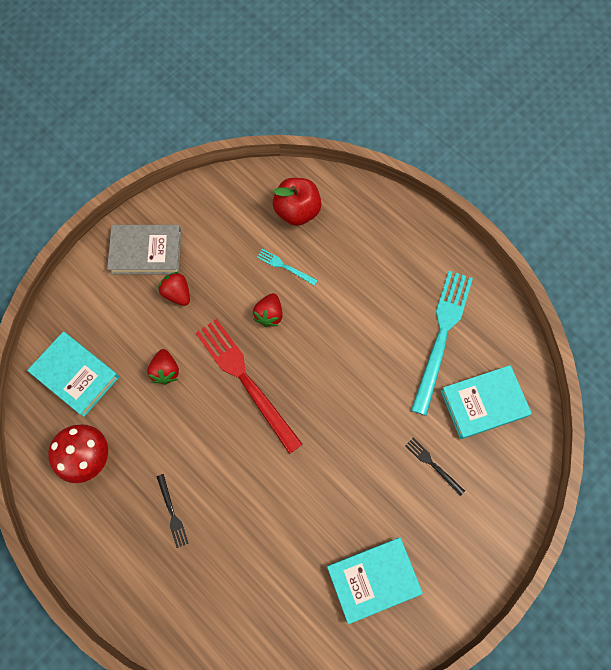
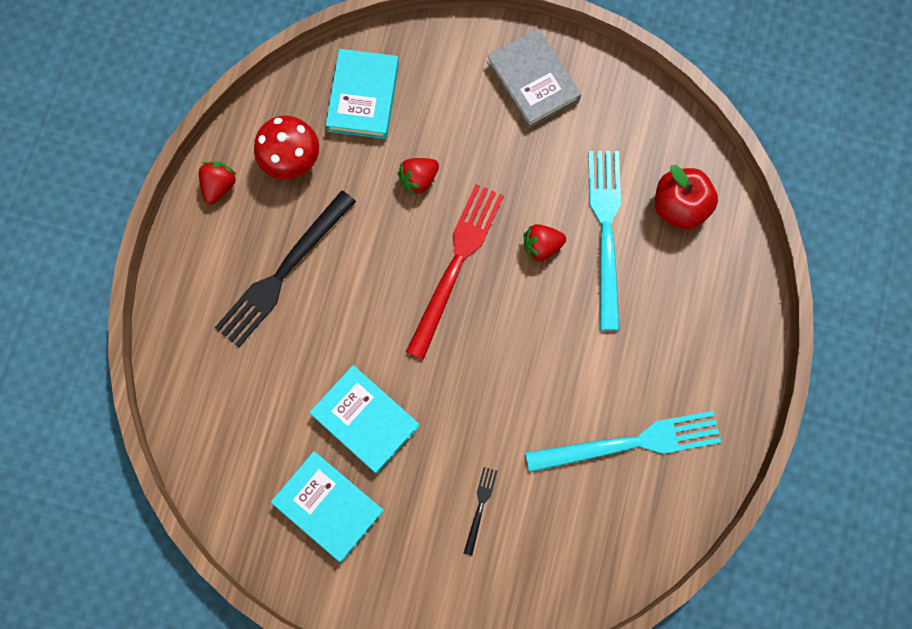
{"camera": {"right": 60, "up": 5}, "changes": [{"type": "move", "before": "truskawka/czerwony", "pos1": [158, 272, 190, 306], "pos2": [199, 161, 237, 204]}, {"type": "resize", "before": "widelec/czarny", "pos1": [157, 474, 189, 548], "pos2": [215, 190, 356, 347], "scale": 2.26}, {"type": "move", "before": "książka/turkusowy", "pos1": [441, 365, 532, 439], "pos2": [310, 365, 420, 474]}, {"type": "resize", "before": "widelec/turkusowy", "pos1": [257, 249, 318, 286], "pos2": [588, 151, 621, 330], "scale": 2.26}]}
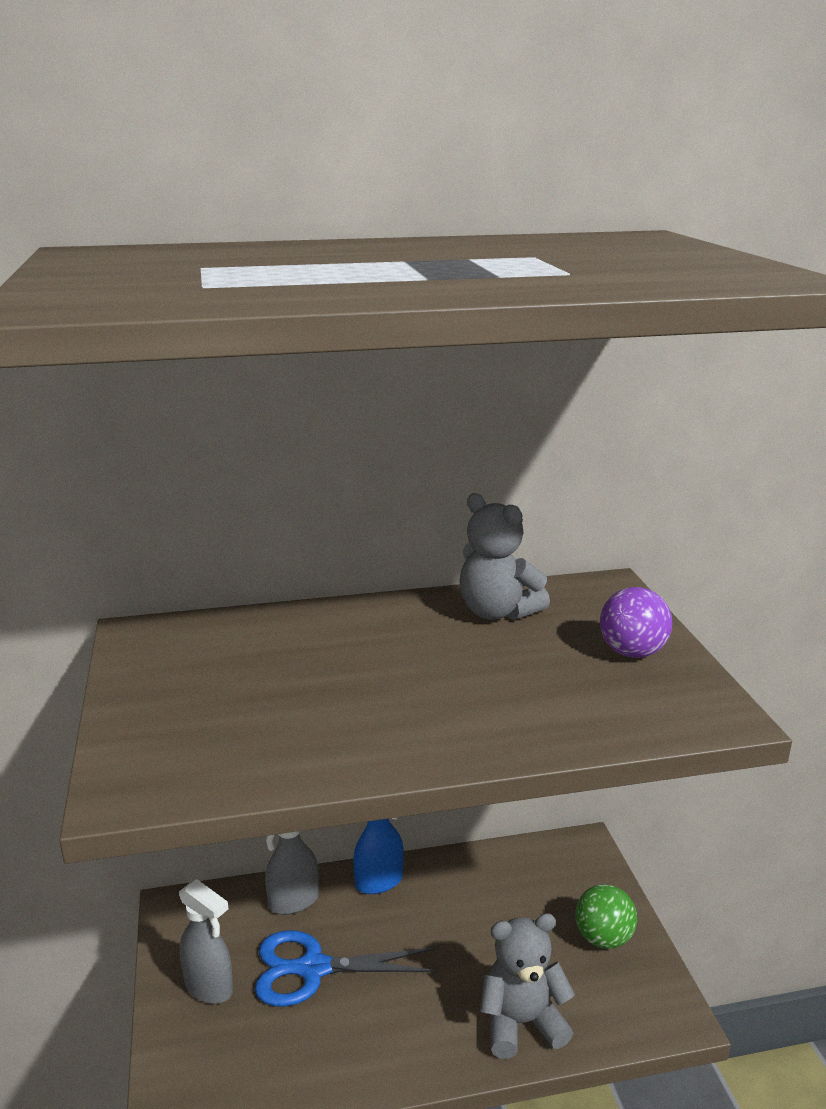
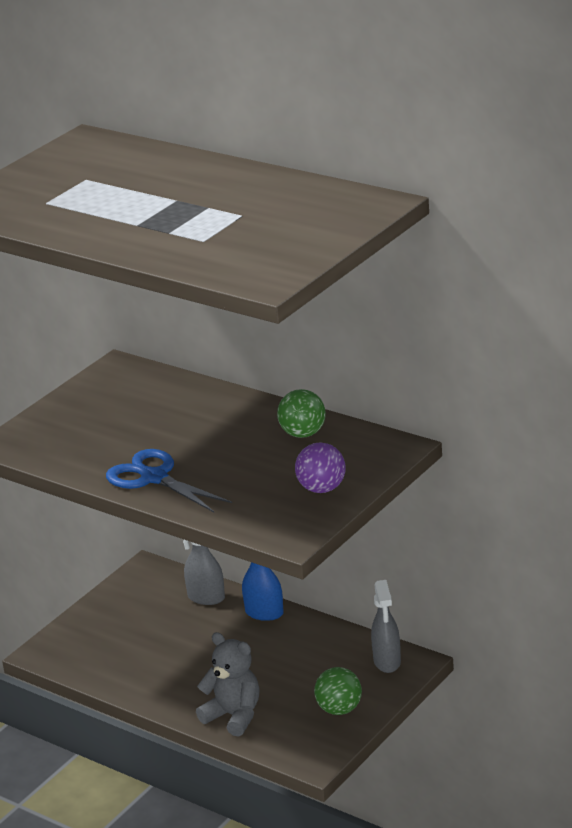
{"camera": {"right": 50, "up": 5}, "changes": [{"type": "move", "before": "nożyczki/niebieski", "pos1": [255, 930, 438, 1007], "pos2": [106, 449, 232, 512]}, {"type": "replace", "before": "miś/szary", "after": "piłka/zielony", "pos1": [459, 493, 550, 620], "pos2": [277, 389, 326, 438]}, {"type": "move", "before": "spryskiwacz/szary", "pos1": [179, 879, 233, 1004], "pos2": [371, 580, 401, 673]}]}
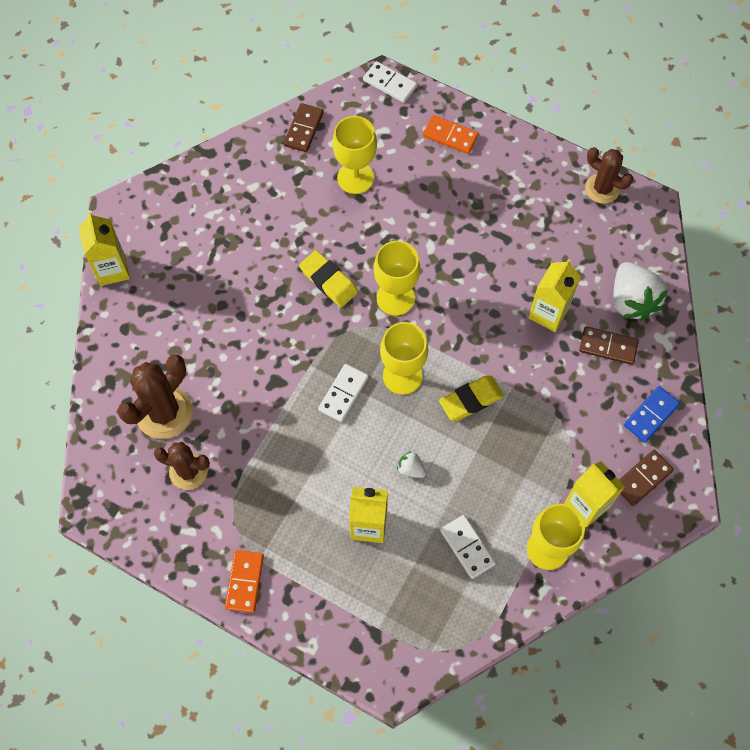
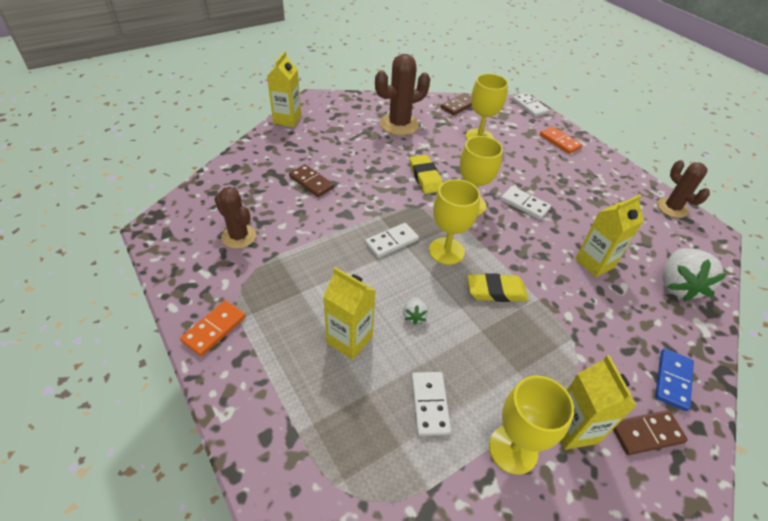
{"camera": {"right": 25, "up": -20}, "changes": [{"type": "move", "before": "kostka domina/brązowy", "pos1": [579, 326, 639, 365], "pos2": [289, 164, 334, 197]}, {"type": "move", "before": "kaktus/brązowy", "pos1": [117, 355, 193, 439], "pos2": [375, 54, 430, 135]}, {"type": "rotate", "before": "truskawka/biały", "pos1": [397, 451, 426, 478], "pos2": [403, 297, 428, 324], "turn": -150}, {"type": "insert", "after": "kostka domina/biały", "pos2": [501, 186, 551, 220]}, {"type": "rotate", "before": "kostka domina/niebieski", "pos1": [624, 386, 680, 443], "pos2": [655, 349, 694, 411], "turn": -45}]}
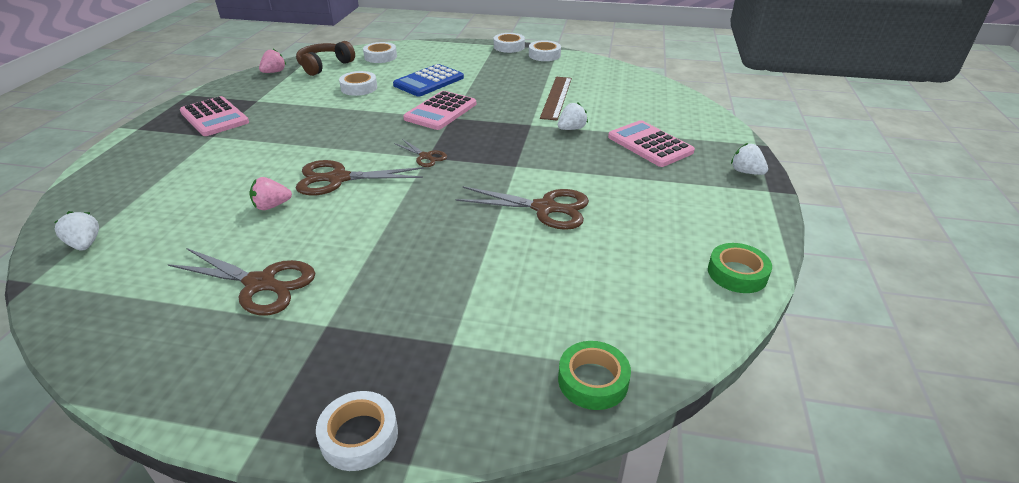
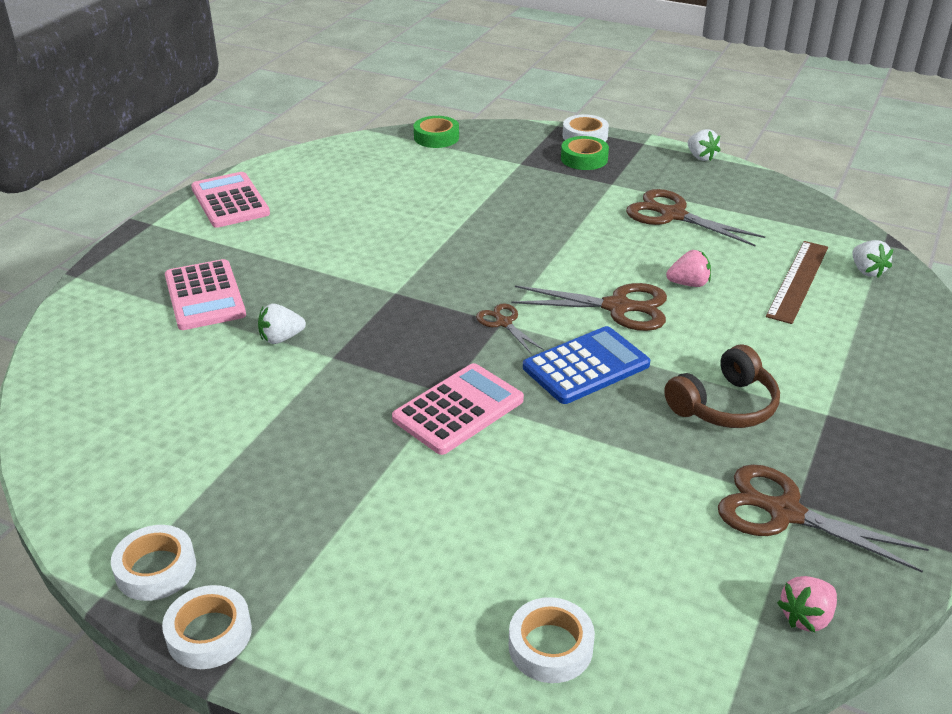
{"camera": {"right": -165, "up": 0}, "changes": [{"type": "move", "before": "kalkulator/różowy", "pos1": [180, 96, 249, 136], "pos2": [191, 172, 270, 228]}, {"type": "move", "before": "kalkulator/niebieski", "pos1": [393, 64, 464, 97], "pos2": [523, 326, 650, 404]}, {"type": "move", "before": "taśma klejąca/zielony", "pos1": [708, 243, 772, 293], "pos2": [561, 136, 609, 170]}, {"type": "move", "before": "słuchawki/brązowy", "pos1": [296, 41, 355, 76], "pos2": [664, 345, 780, 428]}, {"type": "move", "before": "truskawka/biały", "pos1": [731, 143, 768, 175], "pos2": [688, 129, 721, 161]}, {"type": "move", "before": "nożyczki/brązowy", "pos1": [456, 186, 589, 230], "pos2": [718, 464, 929, 572]}, {"type": "move", "before": "linijka/brązowy", "pos1": [540, 77, 572, 121], "pos2": [766, 241, 828, 324]}, {"type": "delete", "before": "taśma klejąca/biały", "pos1": [339, 71, 377, 96]}]}
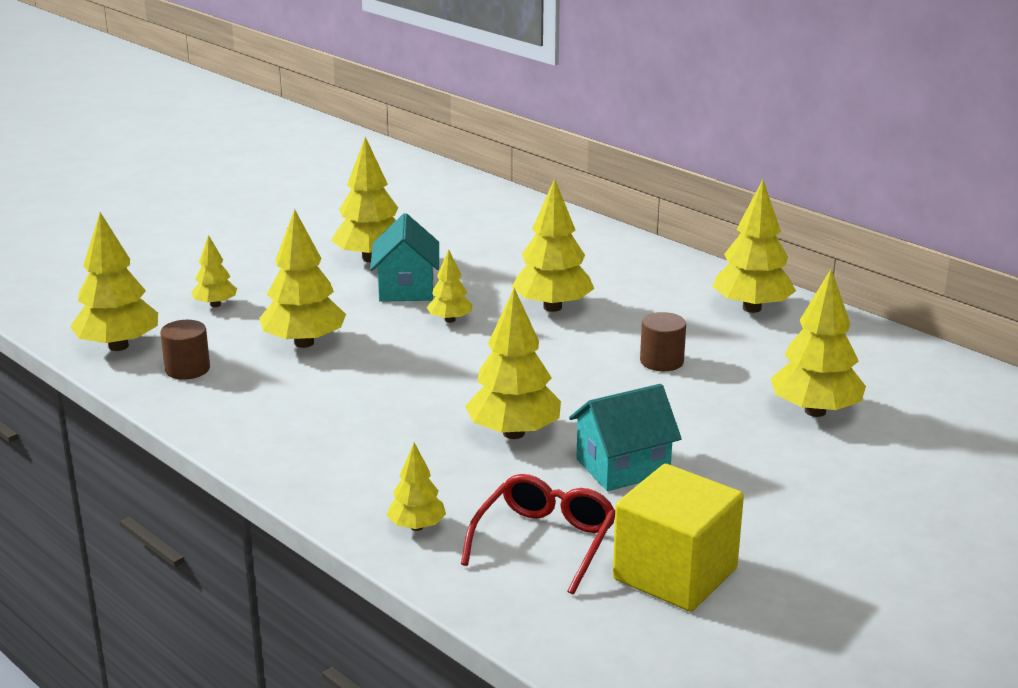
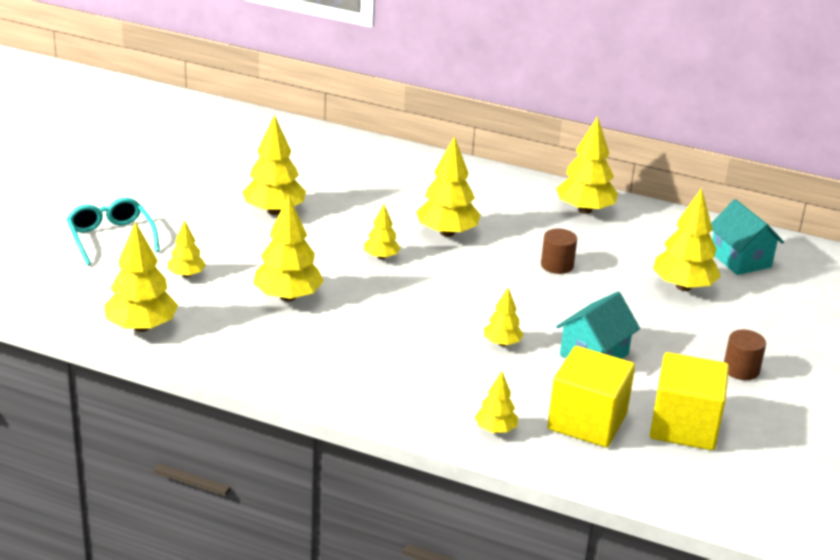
{"camera": {"right": -25, "up": 5}, "changes": [{"type": "insert", "after": "okulary/turkusowy", "pos2": [66, 198, 160, 266]}, {"type": "resize", "before": "drzewko/żółty", "pos1": [465, 288, 561, 439], "pos2": [484, 288, 524, 346], "scale": 0.56}, {"type": "replace", "before": "okulary/czerwony", "after": "sześcian/żółty", "pos1": [461, 474, 615, 594], "pos2": [547, 346, 635, 447]}, {"type": "move", "before": "domek/turkusowy", "pos1": [370, 213, 439, 302], "pos2": [711, 199, 784, 275]}, {"type": "move", "before": "walec/brązowy", "pos1": [160, 320, 210, 380], "pos2": [724, 330, 766, 380]}]}
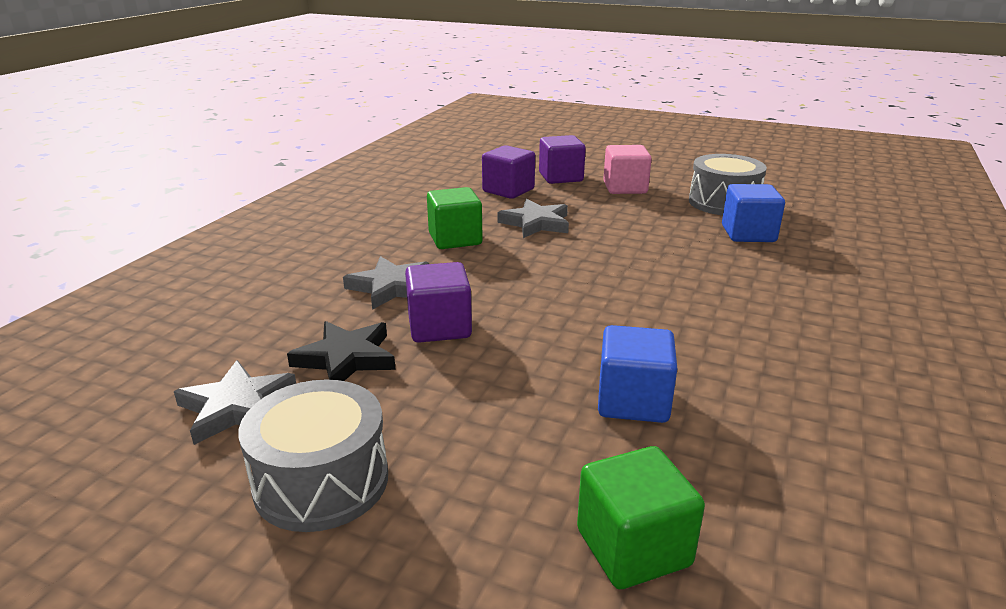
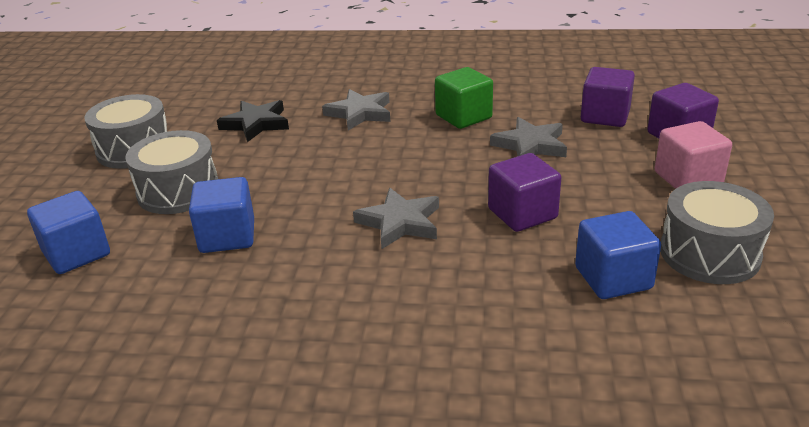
{"camera": {"right": 75, "up": 5}, "changes": [{"type": "recolor", "before": "sześcian/zielony", "after": "sześcian/niebieski", "pos1": [577, 446, 705, 589], "pos2": [27, 191, 110, 274]}, {"type": "insert", "after": "bęben/szary", "pos2": [125, 130, 218, 214]}, {"type": "move", "before": "gwiazda/szary", "pos1": [174, 360, 296, 445], "pos2": [353, 188, 439, 249]}, {"type": "move", "before": "sześcian/fioletowy", "pos1": [405, 262, 472, 343], "pos2": [488, 153, 561, 232]}]}
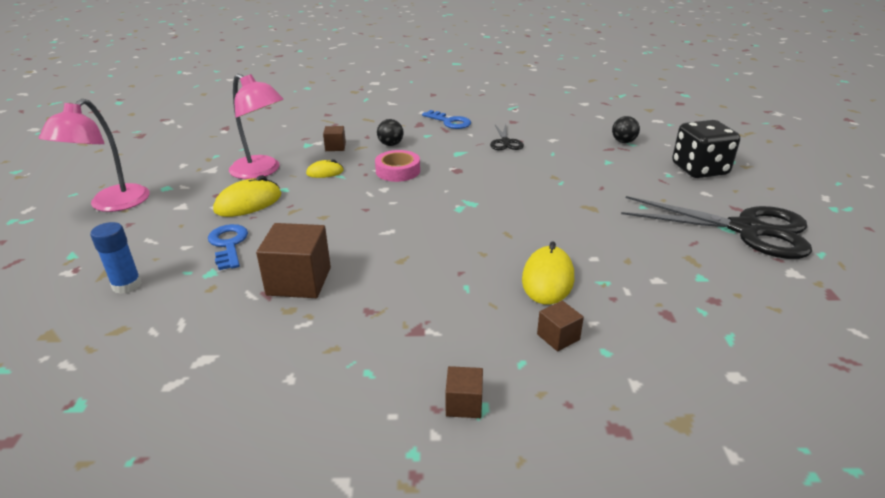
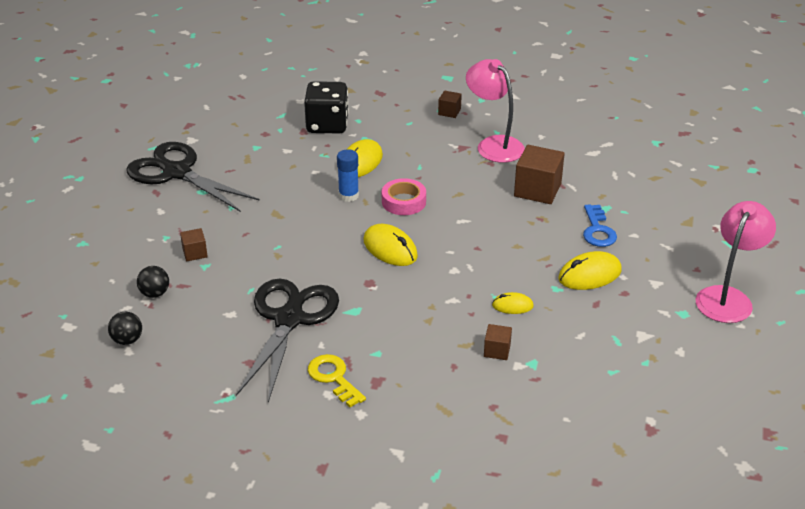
{"camera": {"right": -165, "up": 5}, "changes": [{"type": "move", "before": "piłka/czarny", "pos1": [377, 119, 404, 146], "pos2": [108, 312, 142, 345]}, {"type": "move", "before": "sześcian/brązowy", "pos1": [537, 301, 584, 351], "pos2": [180, 228, 208, 261]}, {"type": "resize", "before": "nożyczki/czarny", "pos1": [490, 124, 524, 150], "pos2": [236, 279, 339, 403], "scale": 2.11}, {"type": "move", "before": "kostka do gry/czarny", "pos1": [672, 120, 740, 178], "pos2": [304, 81, 349, 133]}, {"type": "recolor", "before": "klucz/niebieski", "after": "klucz/żółty", "pos1": [422, 110, 471, 129], "pos2": [308, 354, 366, 407]}, {"type": "move", "before": "klej w sztyfcie/niebieski", "pos1": [90, 222, 142, 294], "pos2": [337, 149, 359, 202]}, {"type": "insert", "after": "myszka/żółty", "pos2": [363, 224, 418, 266]}, {"type": "move", "before": "taśma klejąca/różowy", "pos1": [375, 150, 420, 182], "pos2": [382, 178, 426, 215]}, {"type": "move", "before": "lampka/różowy", "pos1": [229, 74, 284, 179], "pos2": [466, 59, 525, 163]}]}
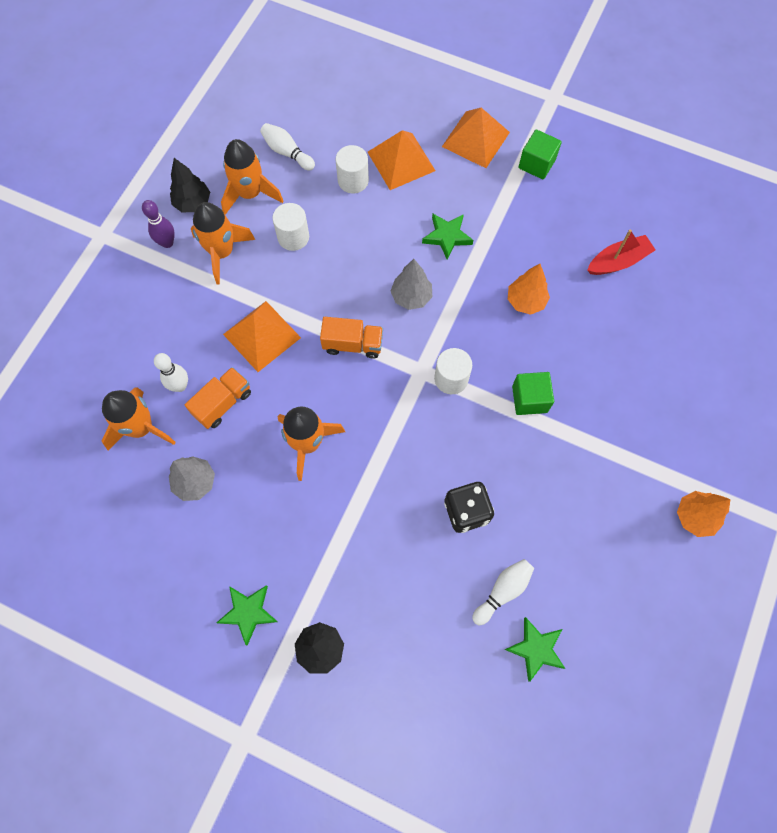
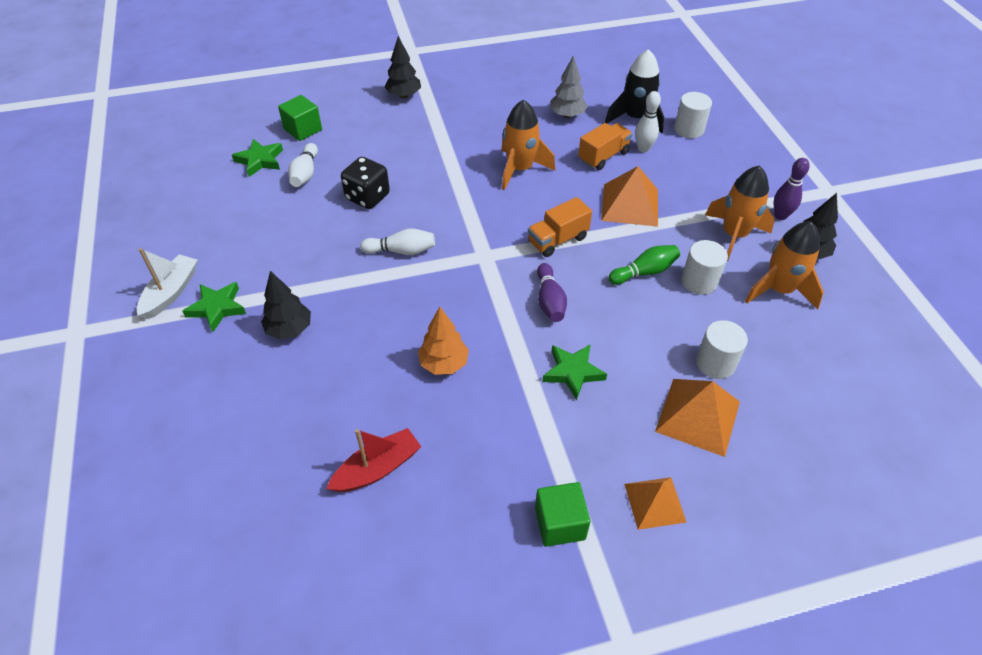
{"camera": {"right": 140, "up": -20}, "changes": [{"type": "replace", "before": "drzewko/pomarańczowy", "after": "łódka/biały", "pos1": [677, 491, 731, 537], "pos2": [137, 248, 198, 319]}, {"type": "move", "before": "gwiazda/zielony", "pos1": [216, 585, 278, 646], "pos2": [183, 282, 246, 332]}, {"type": "insert", "after": "drzewko/czarny", "pos2": [261, 271, 311, 340]}, {"type": "move", "before": "sześcian/zielony", "pos1": [512, 372, 554, 415], "pos2": [278, 95, 322, 141]}, {"type": "rotate", "before": "łódka/czerwony", "pos1": [587, 229, 656, 275], "pos2": [326, 428, 421, 492], "turn": -150}, {"type": "move", "before": "kręgiel/biały", "pos1": [260, 123, 315, 171], "pos2": [360, 228, 435, 255]}, {"type": "replace", "before": "drzewko/szary", "after": "kręgiel/fioletowy", "pos1": [391, 259, 432, 310], "pos2": [537, 263, 567, 322]}, {"type": "rotate", "before": "ciężarówka/pomarańczowy", "pos1": [185, 367, 251, 429], "pos2": [578, 123, 633, 170], "turn": -135}, {"type": "recolor", "before": "rakieta/pomarańczowy", "after": "rakieta/czarny", "pos1": [102, 387, 176, 450], "pos2": [605, 49, 664, 133]}, {"type": "insert", "after": "kręgiel/zielony", "pos2": [608, 245, 680, 285]}, {"type": "resize", "before": "piramida/pomarańczowy", "pos1": [442, 108, 510, 168], "pos2": [624, 477, 686, 530], "scale": 0.66}, {"type": "move", "before": "walec/biały", "pos1": [434, 348, 472, 394], "pos2": [674, 92, 712, 138]}]}
